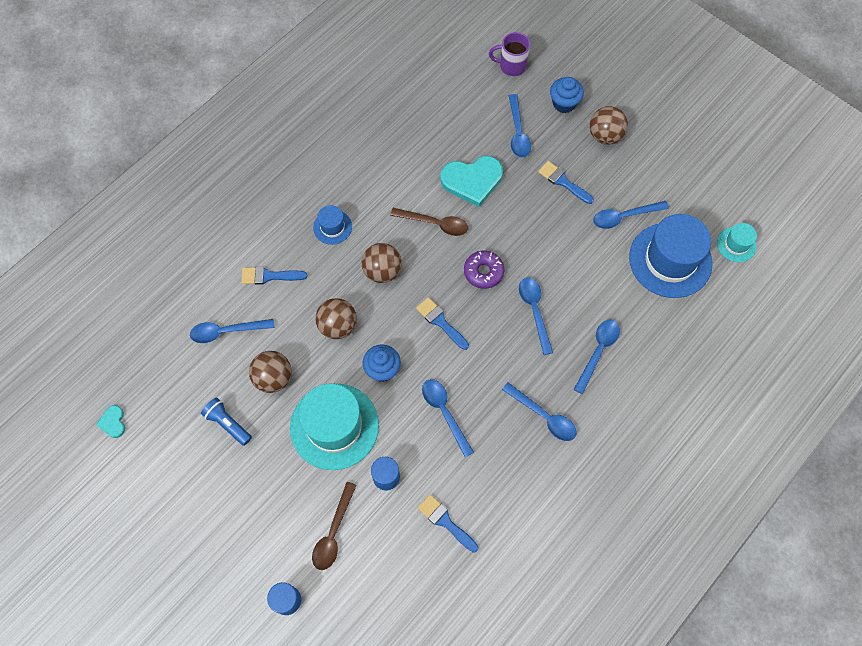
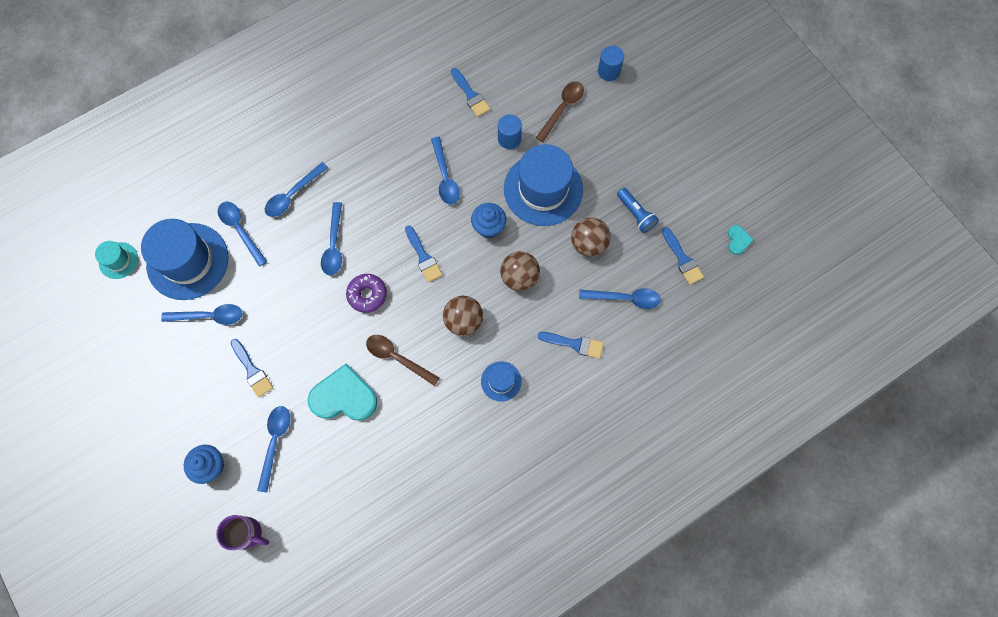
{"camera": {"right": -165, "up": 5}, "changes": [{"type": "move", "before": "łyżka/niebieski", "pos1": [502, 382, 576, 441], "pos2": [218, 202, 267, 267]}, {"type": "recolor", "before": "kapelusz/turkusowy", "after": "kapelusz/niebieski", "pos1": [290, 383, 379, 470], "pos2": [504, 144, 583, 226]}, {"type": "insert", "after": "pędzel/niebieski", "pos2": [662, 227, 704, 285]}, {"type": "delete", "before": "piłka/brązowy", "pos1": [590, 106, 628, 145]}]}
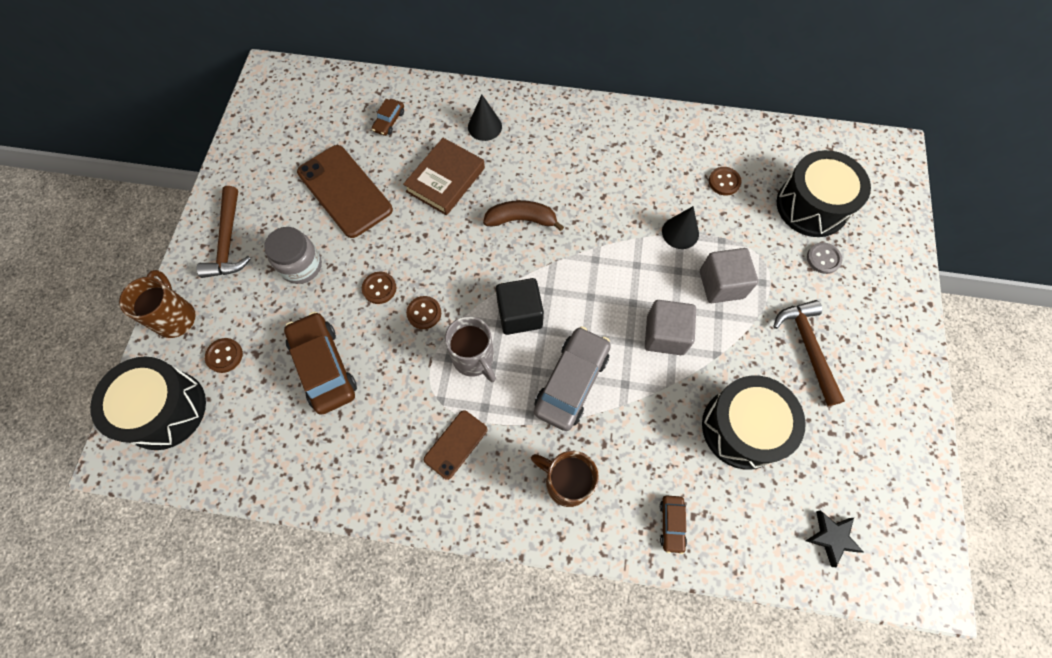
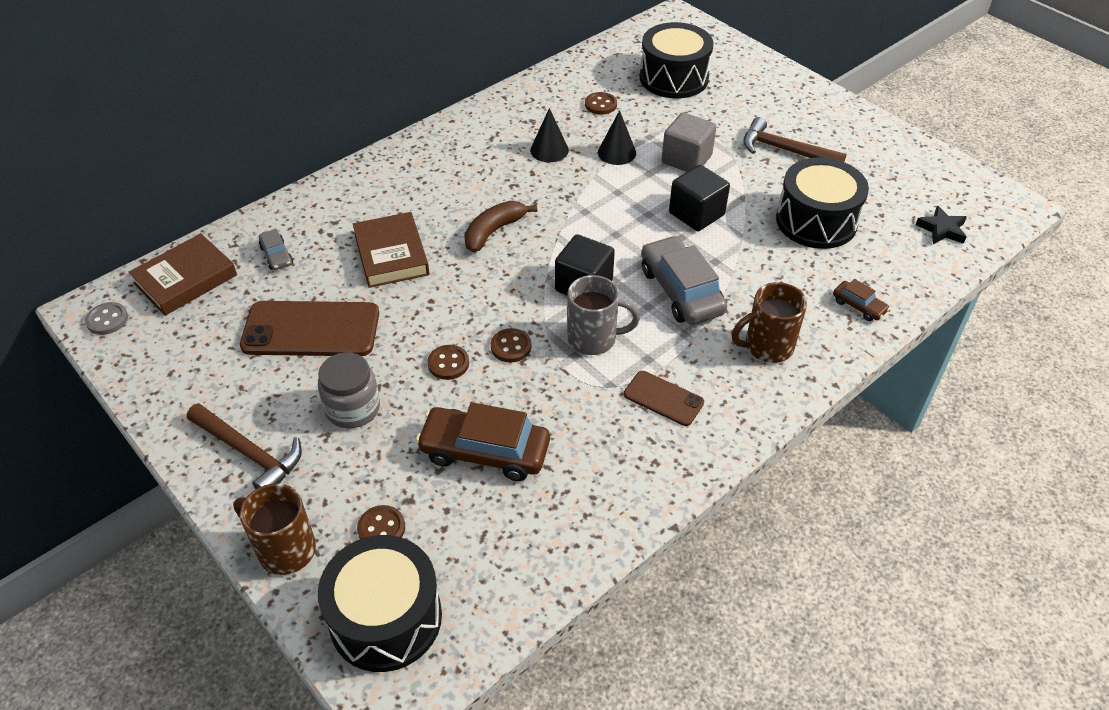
{"camera": {"right": -50, "up": -20}, "changes": [{"type": "move", "before": "guzik/szary", "pos1": [807, 242, 842, 274], "pos2": [85, 302, 128, 335]}, {"type": "insert", "after": "książka/brązowy", "pos2": [128, 233, 237, 316]}, {"type": "recolor", "before": "samochód/brązowy", "after": "samochód/szary", "pos1": [372, 99, 404, 136], "pos2": [259, 229, 293, 270]}, {"type": "move", "before": "stożek/czarny", "pos1": [468, 95, 502, 141], "pos2": [530, 108, 569, 162]}, {"type": "rotate", "before": "telefon/brązowy", "pos1": [424, 410, 487, 480], "pos2": [624, 371, 704, 426], "turn": -45}, {"type": "recolor", "before": "sześcian/szary", "after": "sześcian/czarny", "pos1": [645, 300, 696, 355], "pos2": [669, 165, 730, 231]}]}
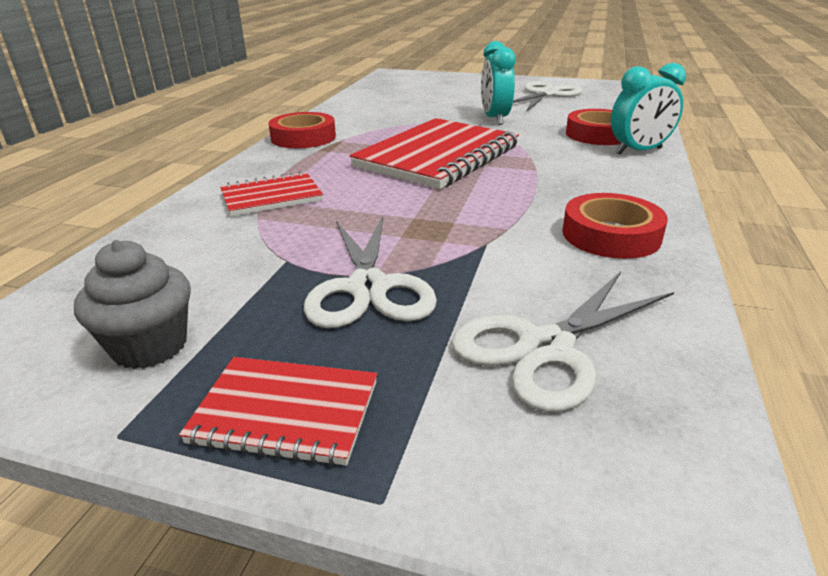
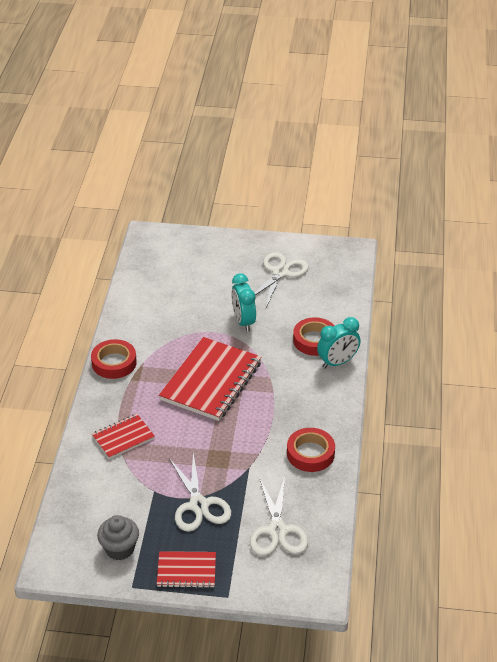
{"camera": {"right": -10, "up": 10}, "changes": [{"type": "rotate", "before": "nożyczki/biały", "pos1": [451, 272, 674, 412], "pos2": [250, 476, 308, 556], "turn": -45}]}
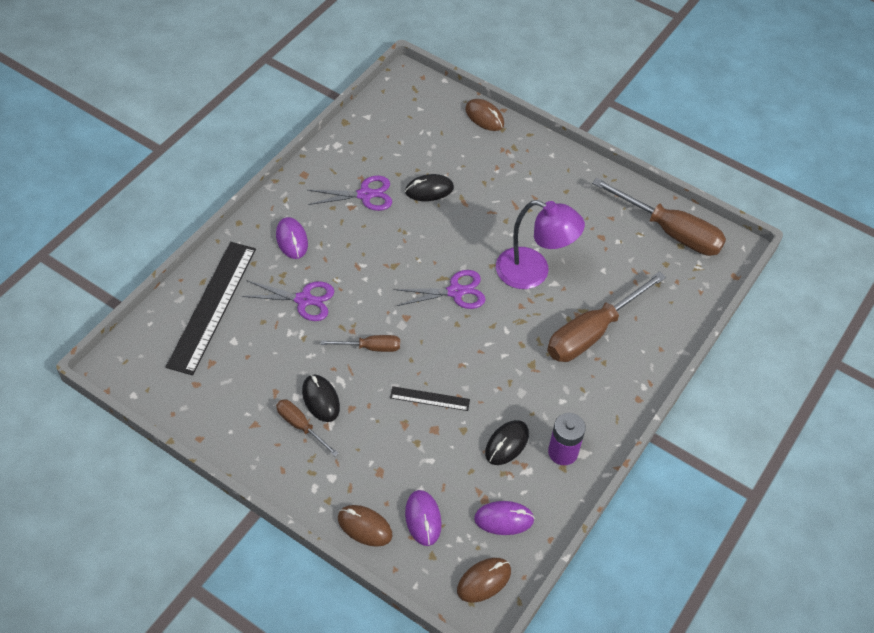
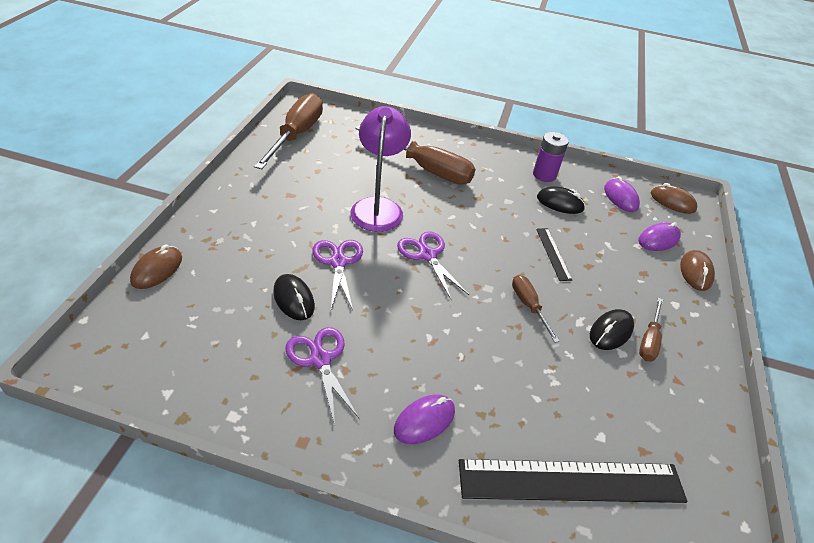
{"camera": {"right": -110, "up": -10}, "changes": [{"type": "move", "before": "nożyczki/fioletowy", "pos1": [242, 280, 334, 321], "pos2": [312, 240, 363, 310]}]}
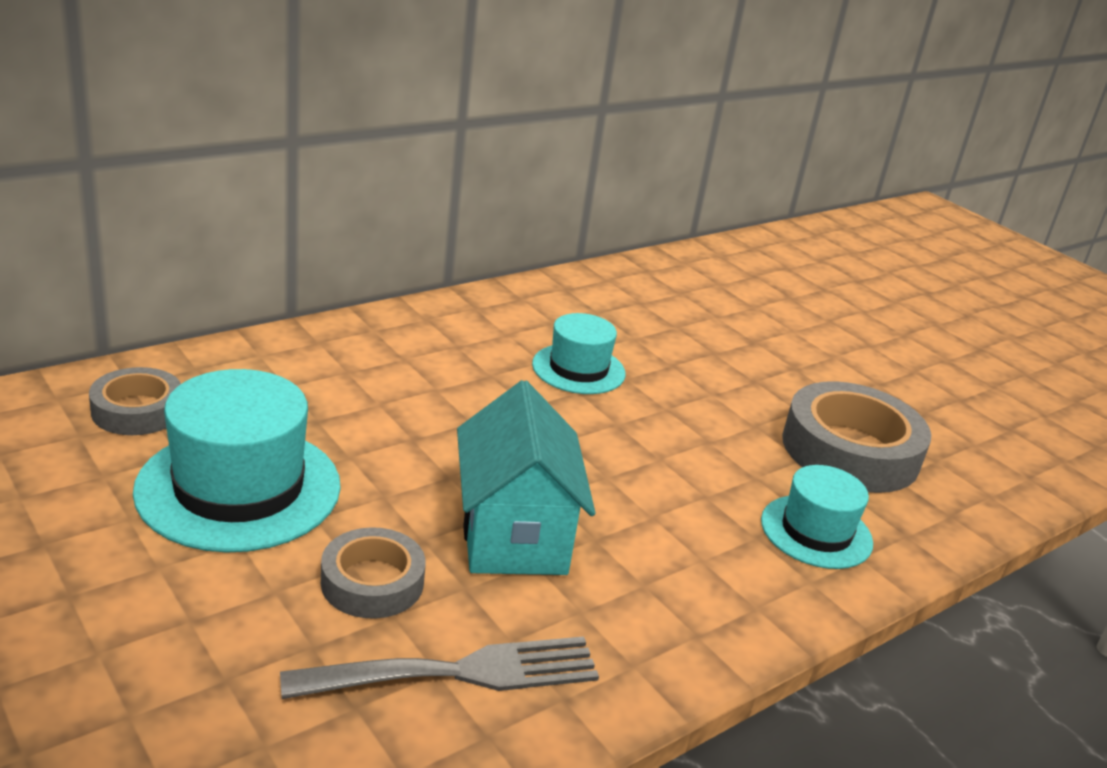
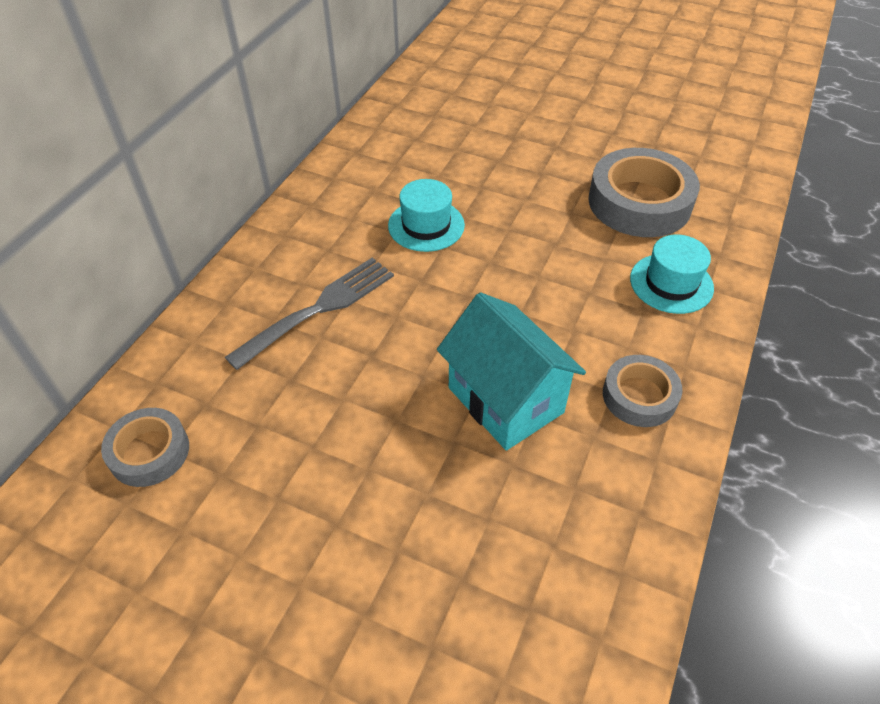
{"camera": {"right": -25, "up": 20}, "changes": [{"type": "move", "before": "widelec/szary", "pos1": [280, 636, 599, 699], "pos2": [225, 258, 394, 370]}, {"type": "move", "before": "taśma klejąca/szary", "pos1": [321, 527, 426, 619], "pos2": [603, 355, 682, 427]}, {"type": "delete", "before": "kapelusz/turkusowy", "pos1": [133, 369, 341, 553]}]}
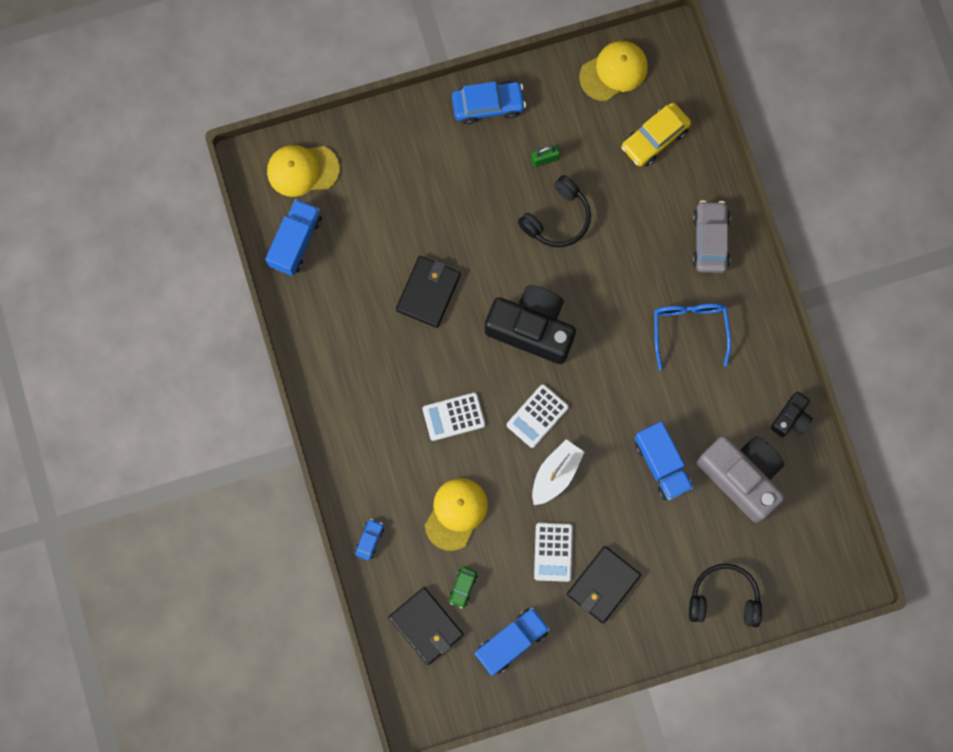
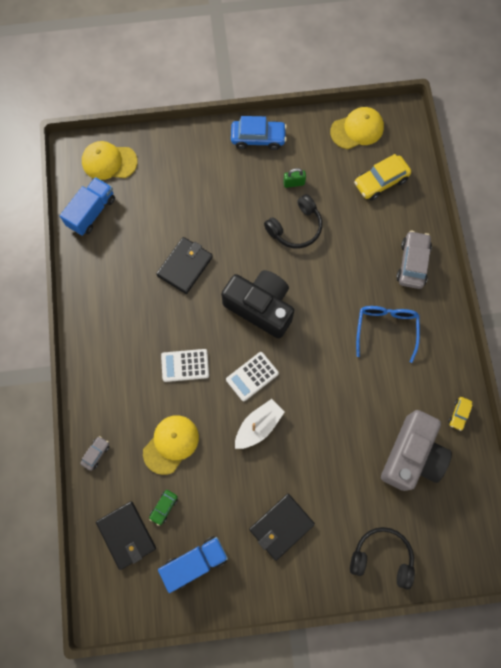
{"camera": {"right": 10, "up": -5}, "changes": [{"type": "recolor", "before": "samochód/niebieski", "after": "samochód/szary", "pos1": [355, 519, 384, 561], "pos2": [80, 436, 109, 471]}, {"type": "rotate", "before": "aparat fotograficzny/szary", "pos1": [697, 436, 785, 523], "pos2": [381, 410, 452, 491], "turn": 60}, {"type": "replace", "before": "aparat fotograficzny/czarny", "after": "samochód/żółty", "pos1": [770, 392, 813, 437], "pos2": [449, 397, 472, 431]}, {"type": "delete", "before": "kalkulator/biały", "pos1": [534, 523, 573, 582]}, {"type": "delete", "before": "ciężarówka/niebieski", "pos1": [635, 421, 694, 500]}]}
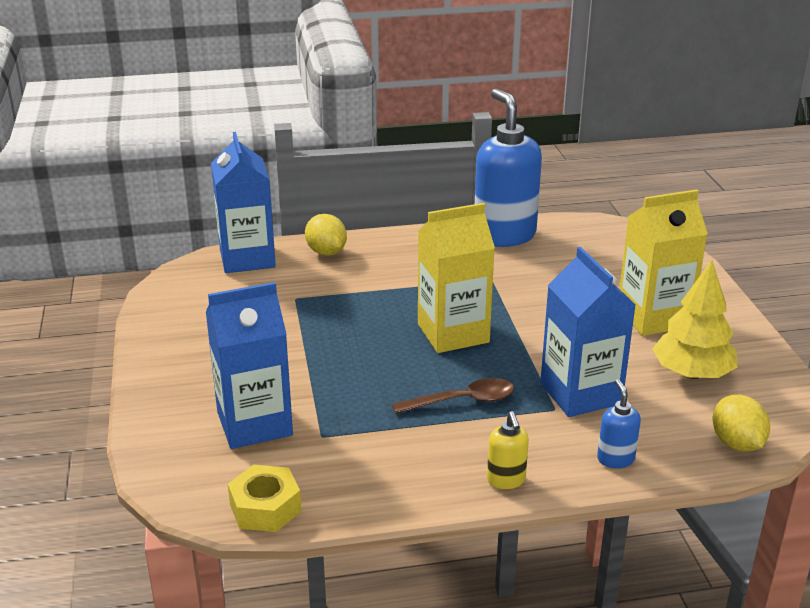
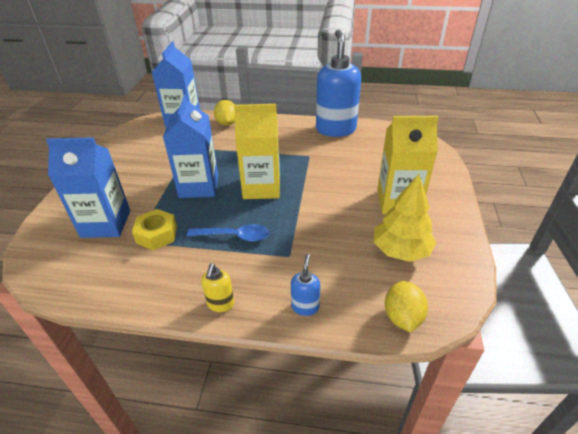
{"camera": {"right": 20, "up": 10}, "changes": [{"type": "move", "before": "nakrętka/żółty", "pos1": [228, 465, 302, 532], "pos2": [132, 209, 177, 250]}, {"type": "move", "before": "karton mleka/niebieski", "pos1": [540, 247, 636, 417], "pos2": [163, 95, 218, 198]}, {"type": "recolor", "before": "łyżka/brązowy", "after": "łyżka/niebieski", "pos1": [392, 378, 514, 414], "pos2": [187, 224, 269, 242]}]}
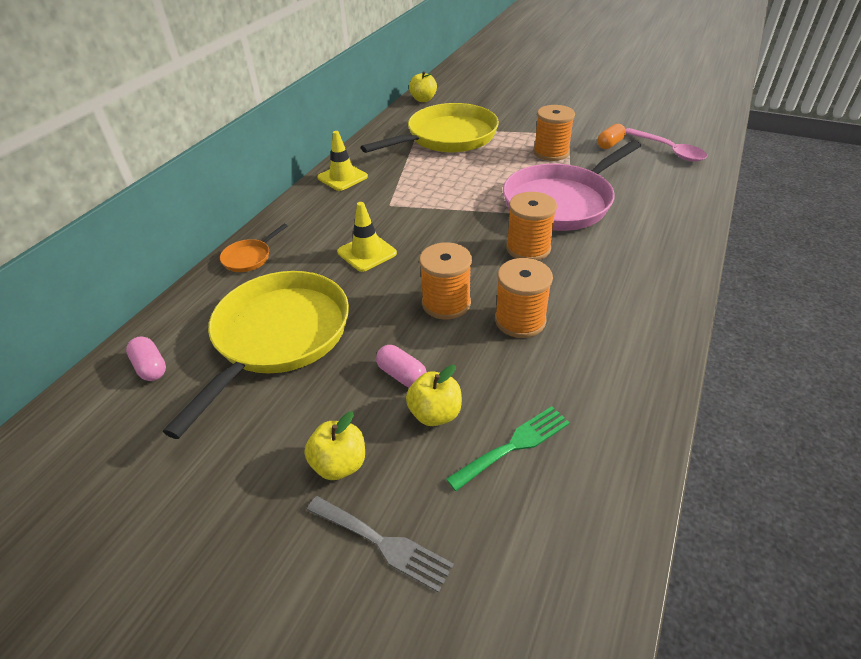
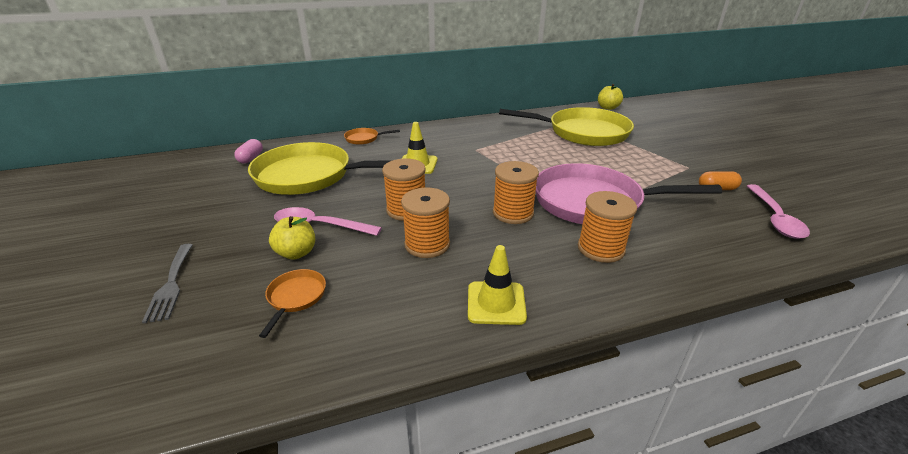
{"camera": {"right": 45, "up": -10}, "changes": [{"type": "rotate", "before": "patelnia/żółty", "pos1": [163, 271, 349, 439], "pos2": [248, 142, 392, 195], "turn": -150}, {"type": "replace", "before": "widelec/zielony", "after": "patelnia/pomarańczowy", "pos1": [446, 406, 570, 491], "pos2": [259, 269, 326, 338]}, {"type": "replace", "before": "kapsułka/różowy", "after": "łyżka/różowy", "pos1": [376, 345, 427, 388], "pos2": [274, 207, 382, 236]}, {"type": "move", "before": "pachołek/żółty", "pos1": [317, 131, 368, 191], "pos2": [468, 245, 527, 325]}, {"type": "move", "before": "szpulka/pomarańczowy", "pos1": [533, 105, 575, 161], "pos2": [578, 191, 637, 263]}, {"type": "delete", "before": "jabłko/żółty", "pos1": [304, 412, 365, 480]}]}
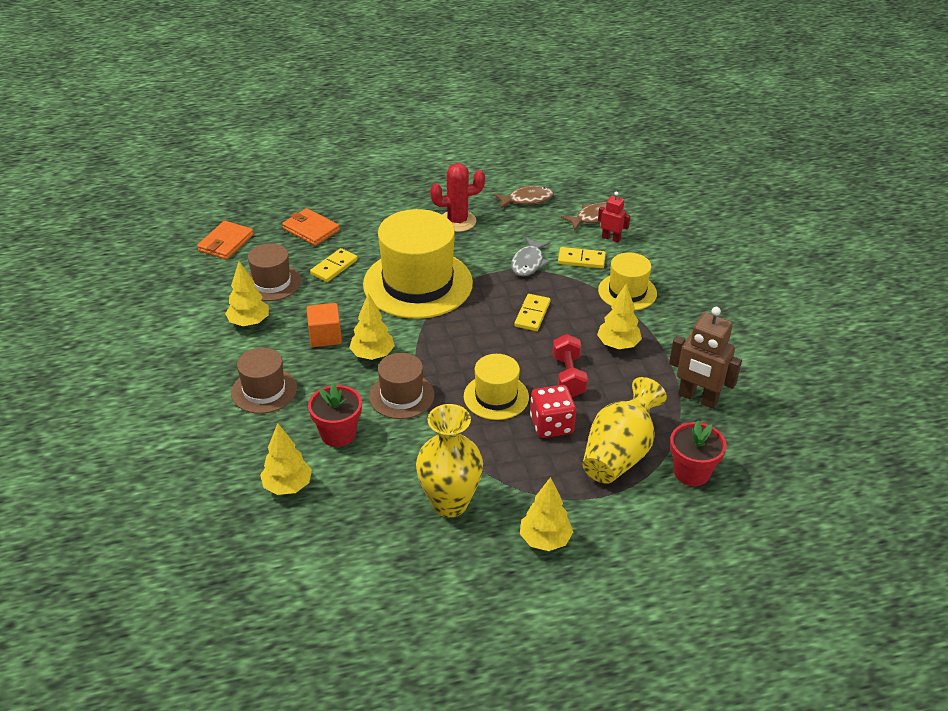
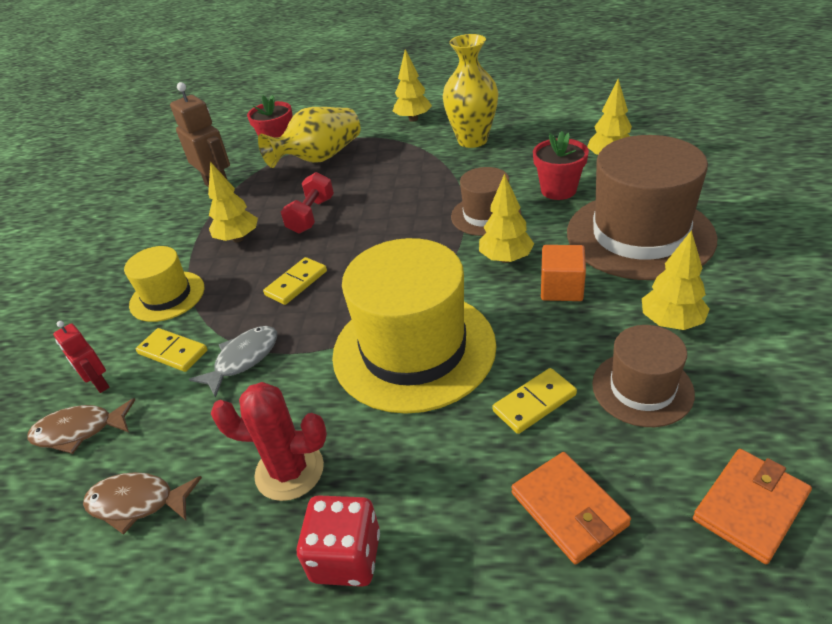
{"camera": {"right": -155, "up": 0}, "changes": [{"type": "move", "before": "kostka do gry/czerwony", "pos1": [530, 385, 576, 438], "pos2": [297, 495, 380, 587]}, {"type": "resize", "before": "kapelusz/brązowy", "pos1": [231, 348, 297, 414], "pos2": [567, 135, 718, 280], "scale": 1.88}, {"type": "delete", "before": "kapelusz/żółty", "pos1": [464, 354, 529, 420]}]}
